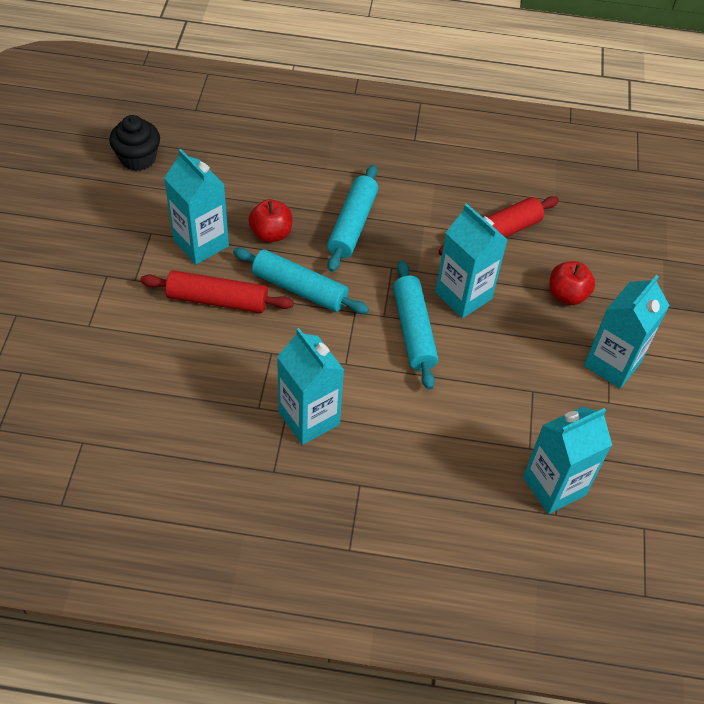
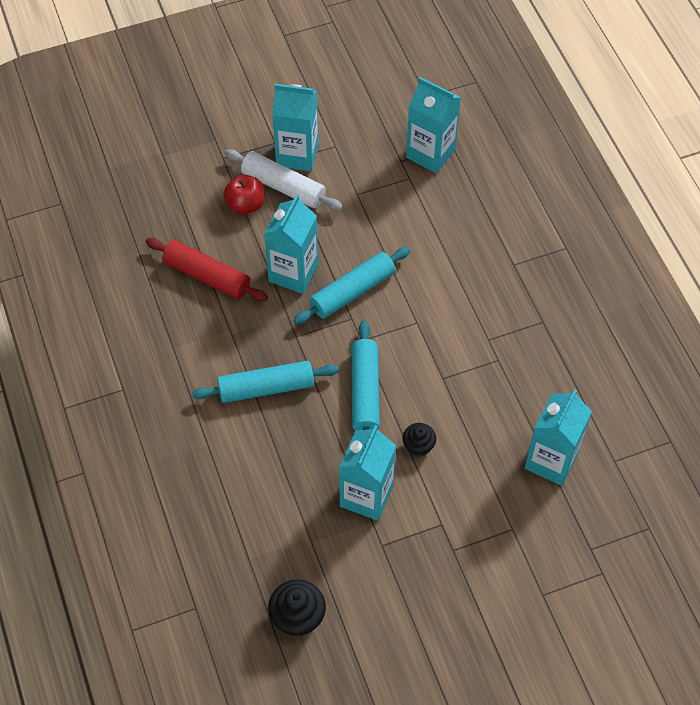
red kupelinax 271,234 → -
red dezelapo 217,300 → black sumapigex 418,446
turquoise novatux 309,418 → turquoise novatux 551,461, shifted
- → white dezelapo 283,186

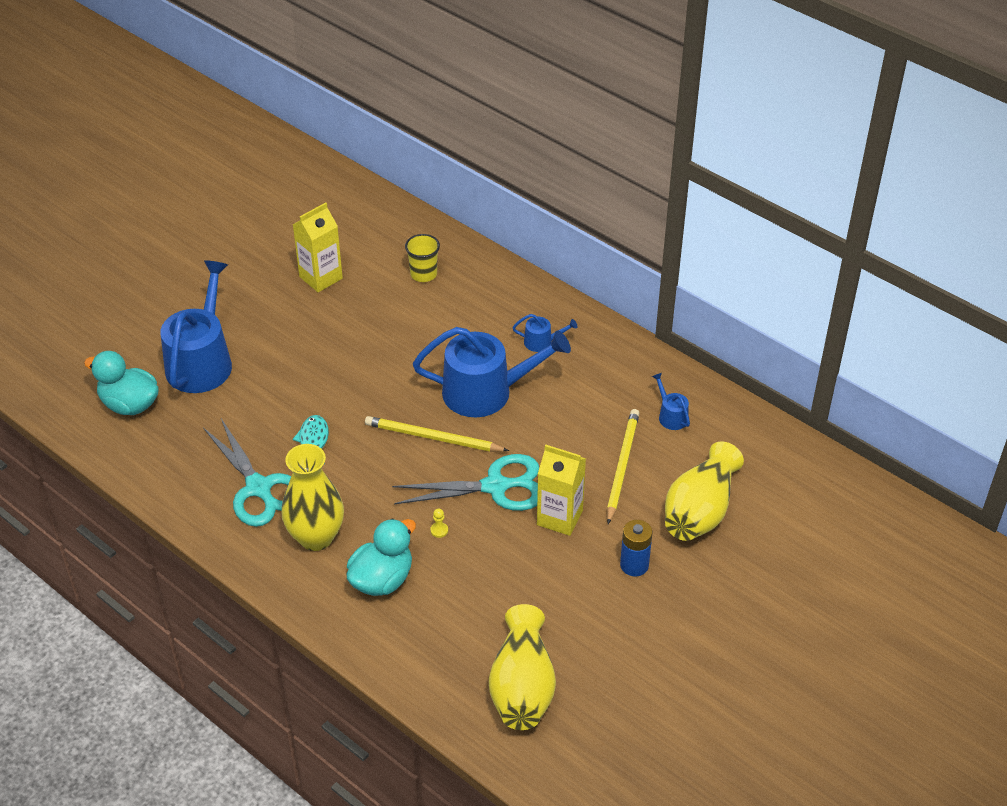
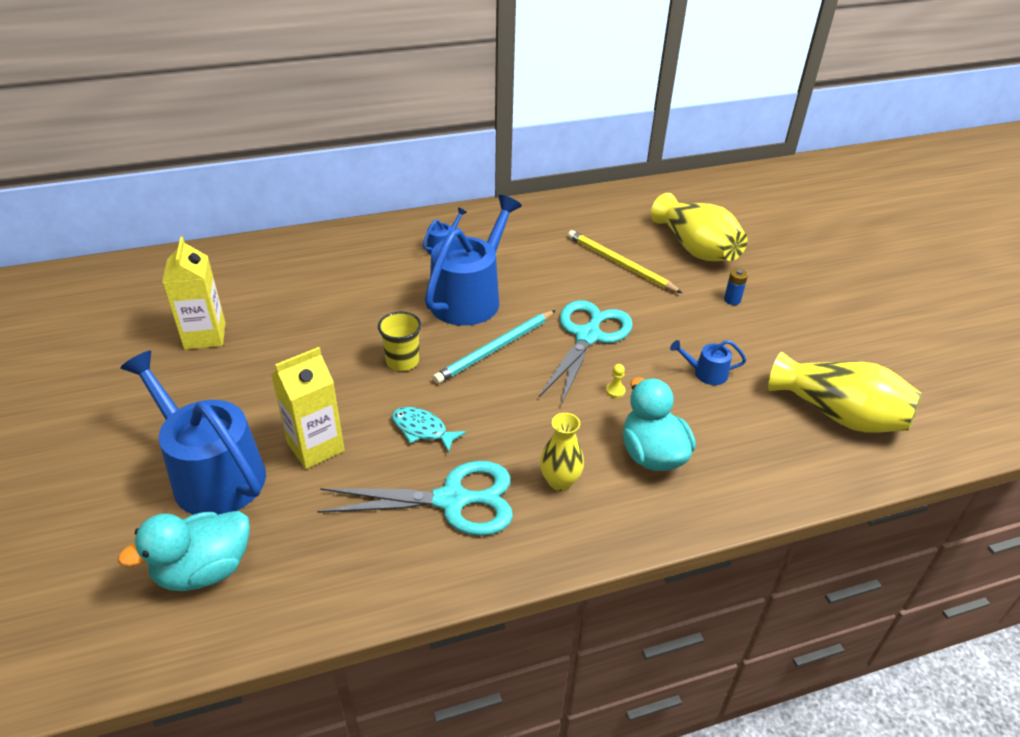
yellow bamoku 423,274 → yellow bamoku 402,361, shifted
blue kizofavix 671,416 → blue kizofavix 706,373, shifted
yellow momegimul 433,437 → turquoise momegimul 495,349
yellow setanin 316,537 → yellow setanin 560,481, x0.58
yellow novatux 559,517 → yellow novatux 315,447, shifted
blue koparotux 634,565 → blue koparotux 732,300, x0.63

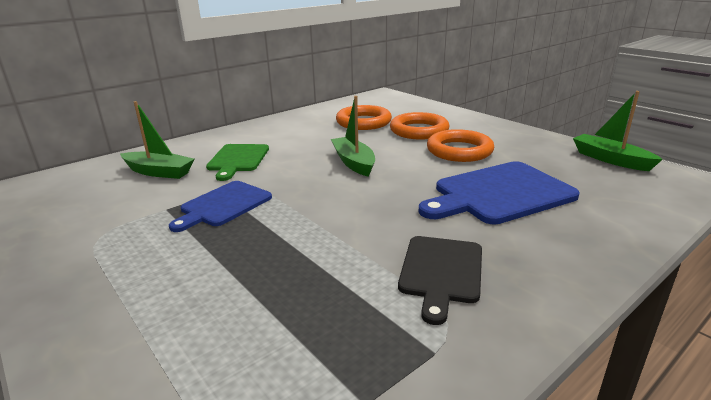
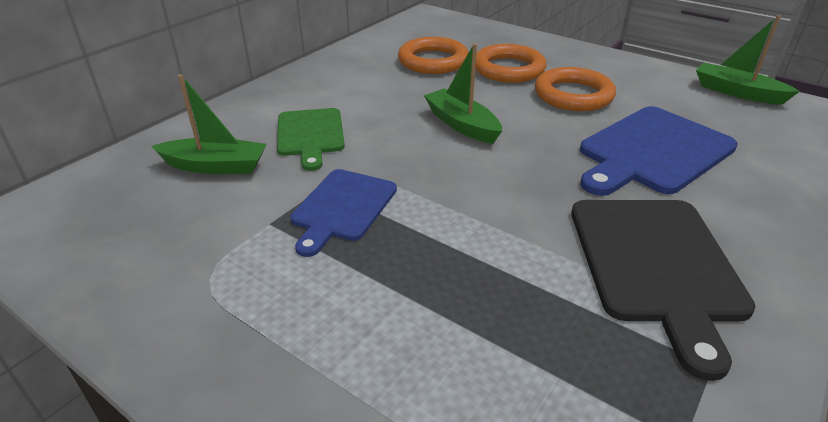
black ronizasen 441,272 → black ronizasen 656,265, x1.57

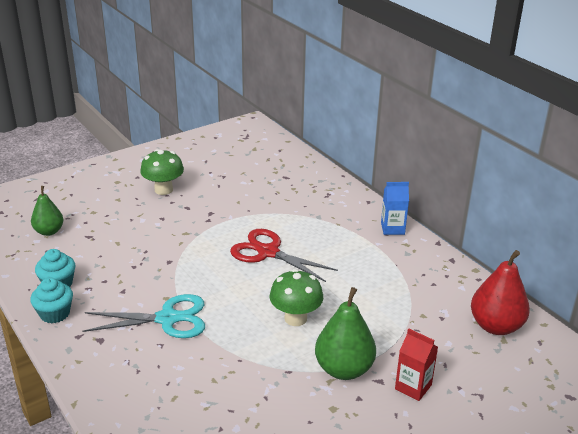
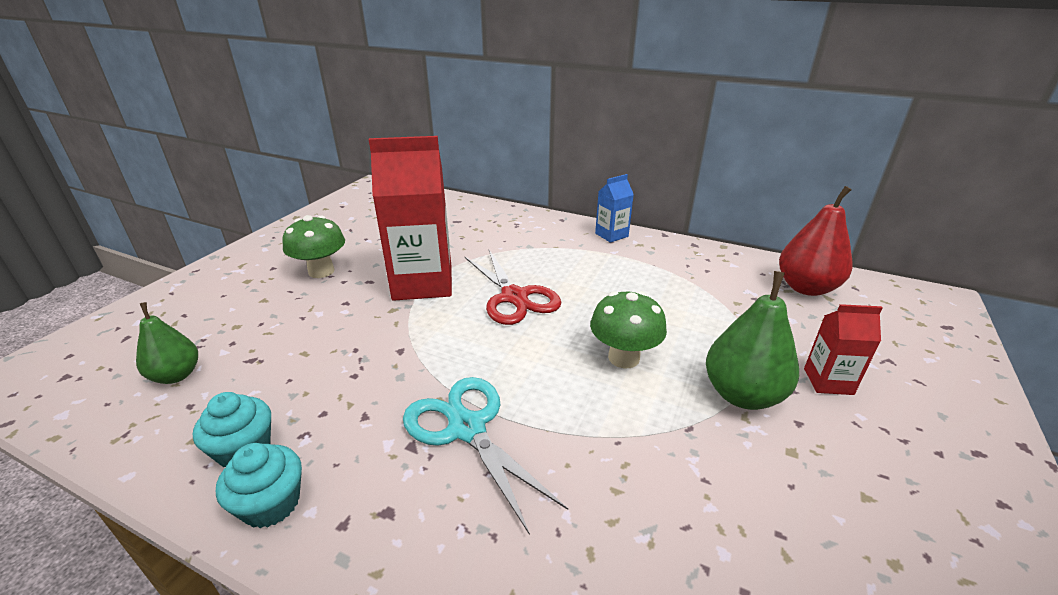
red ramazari 268,252 → red ramazari 514,297, 120 degrees counterclockwise
turquoise ramazari 167,319 → turquoise ramazari 467,428, 90 degrees counterclockwise
- → red novatux 423,283

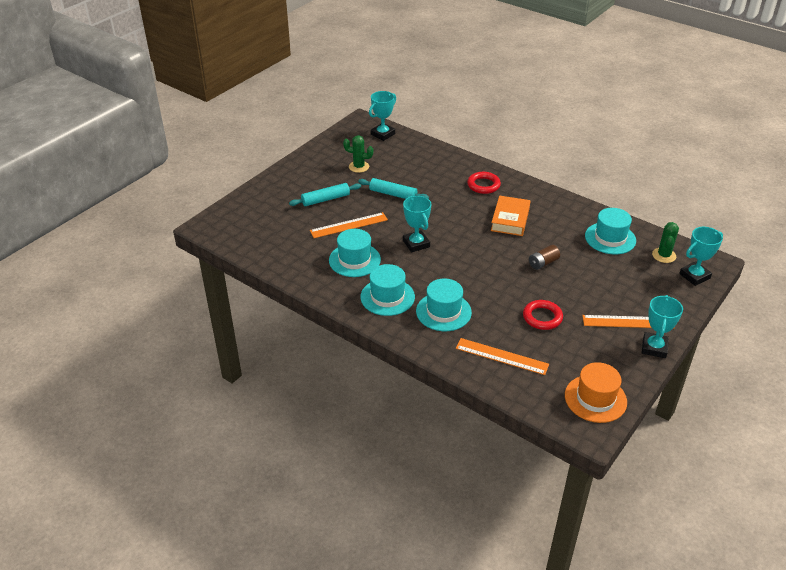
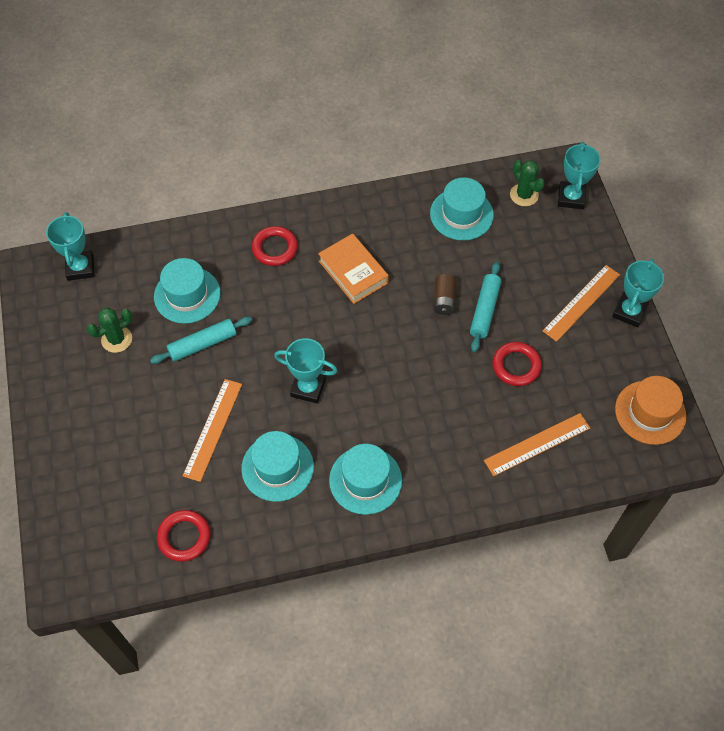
turquoise dezelapo 325,199 → turquoise dezelapo 484,310, shifted
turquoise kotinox 443,312 → turquoise kotinox 187,295, shifted
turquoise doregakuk 654,348 → turquoise doregakuk 629,312, 60 degrees clockwise
- → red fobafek 184,537

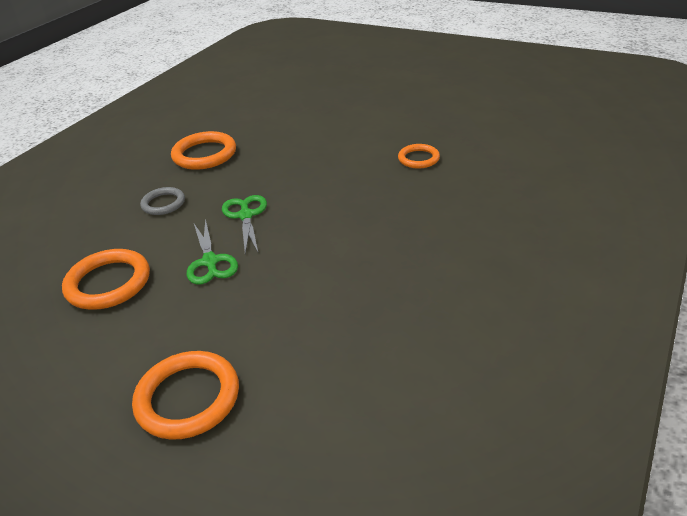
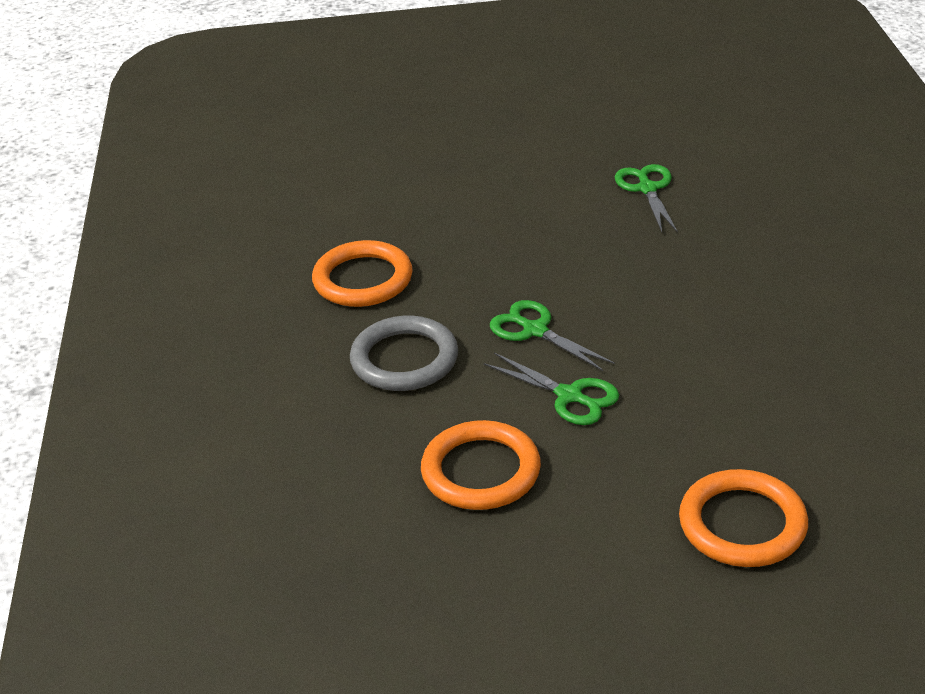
orange fobafek 418,159 → green ramazari 647,189
grey fobafek 163,203 → grey fobafek 404,359, x1.65

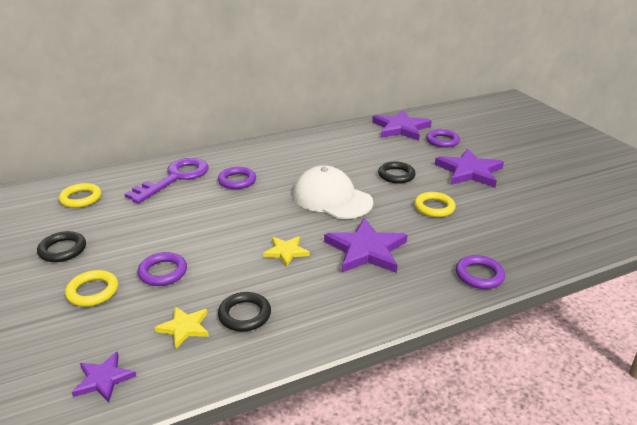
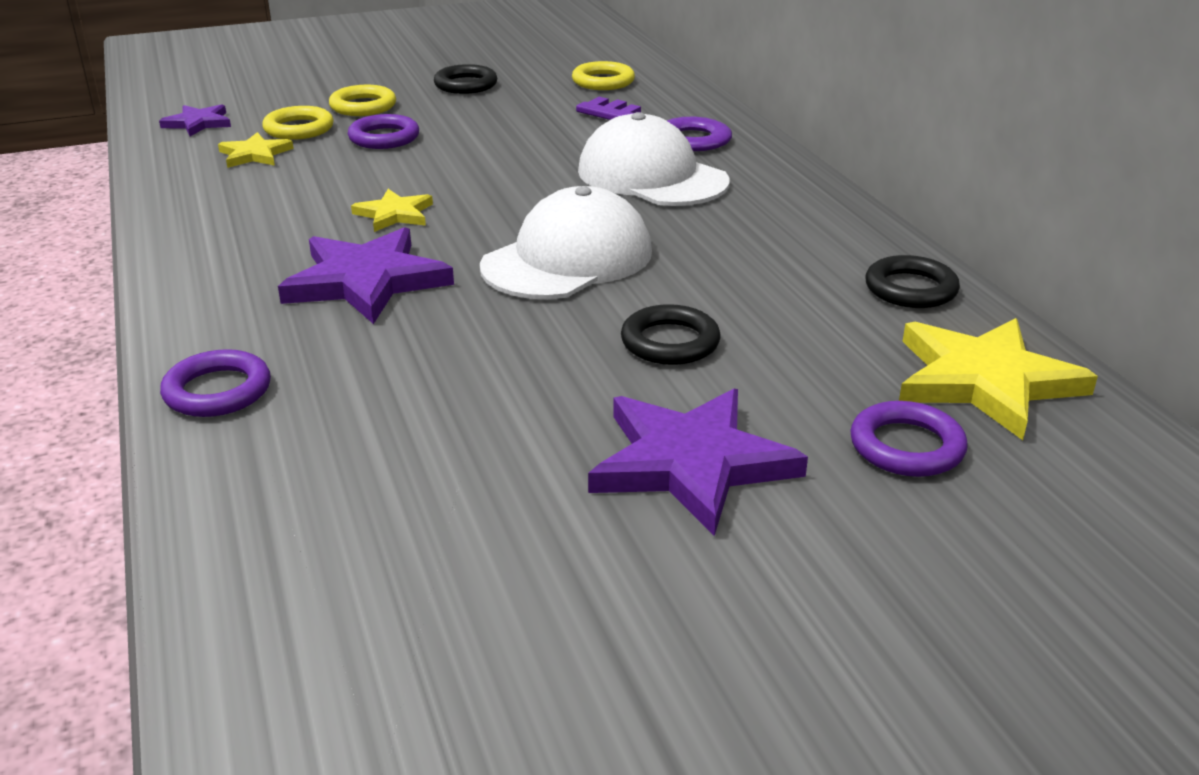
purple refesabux 400,128 → yellow refesabux 985,381
purple fobafek 237,181 → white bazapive 652,176
yellow fobafek 434,207 → yellow fobafek 299,129, shifted
black fobafek 244,315 → black fobafek 910,289, shifted

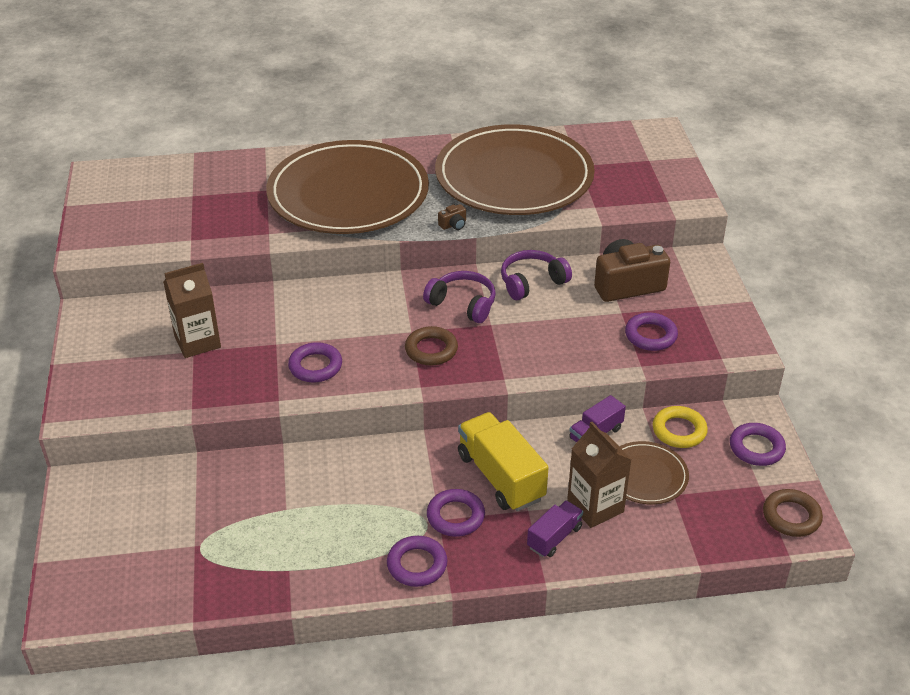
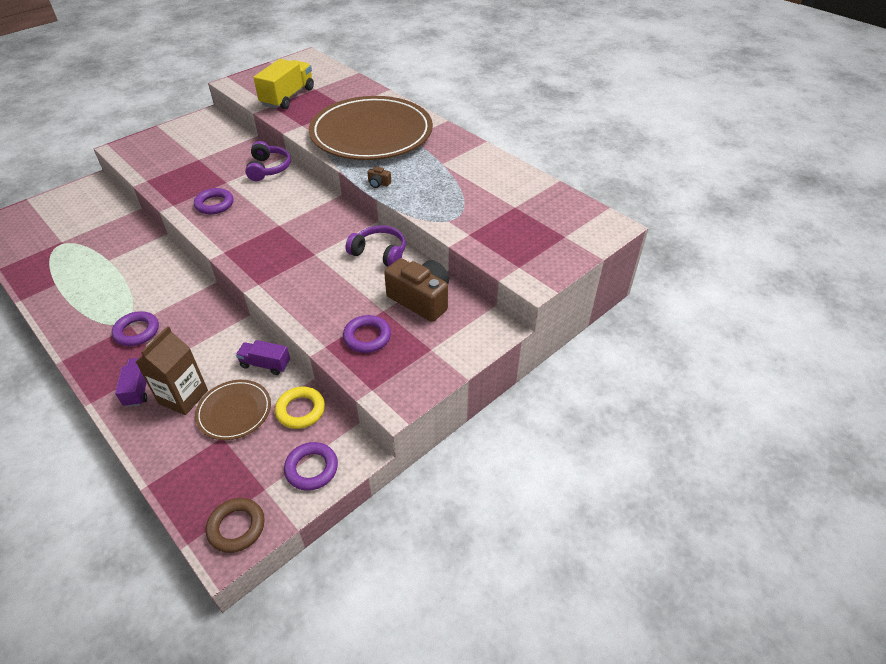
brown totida 514,176 → -
brown novatux 197,342 → -
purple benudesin 463,304 → purple benudesin 268,168, shifted
brown fobafek 431,350 → -
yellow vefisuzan 501,477 → yellow vefisuzan 288,97, shifted
purple vefisuzan 554,537 → purple vefisuzan 139,388, 105 degrees counterclockwise
purple fobafek 417,565 → -

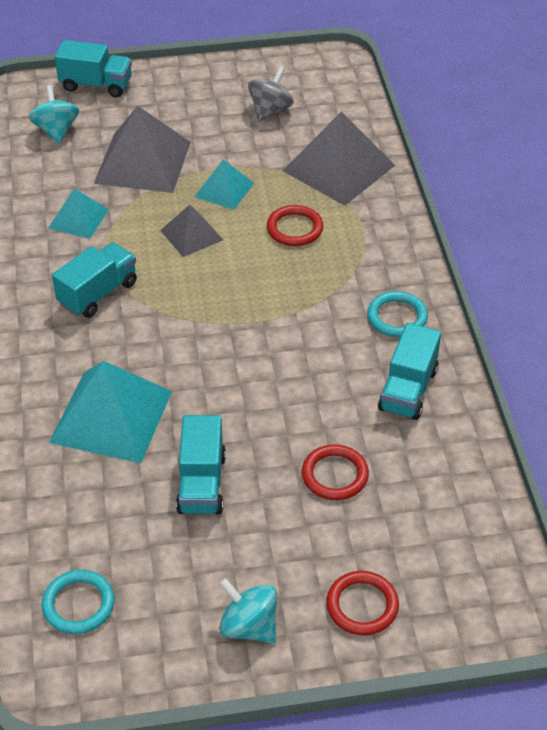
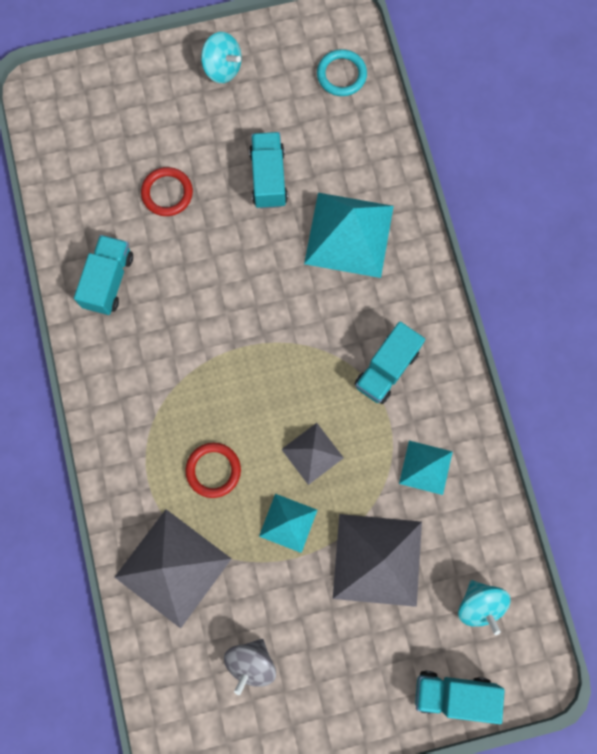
turquoise fobafek 397,317 → -
red fobafek 362,605 → -

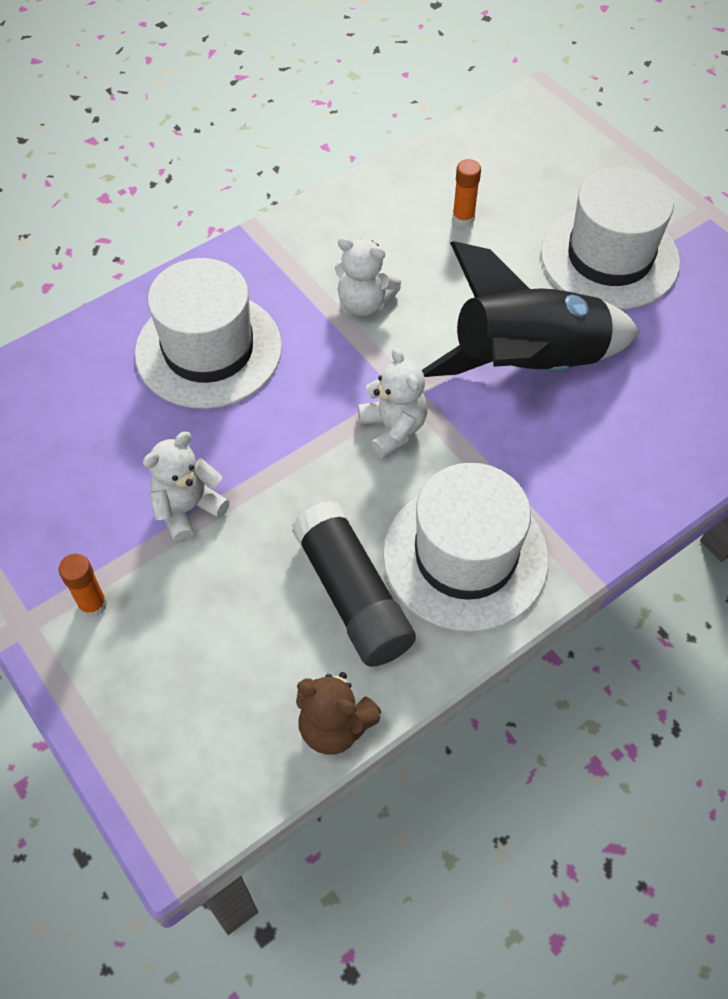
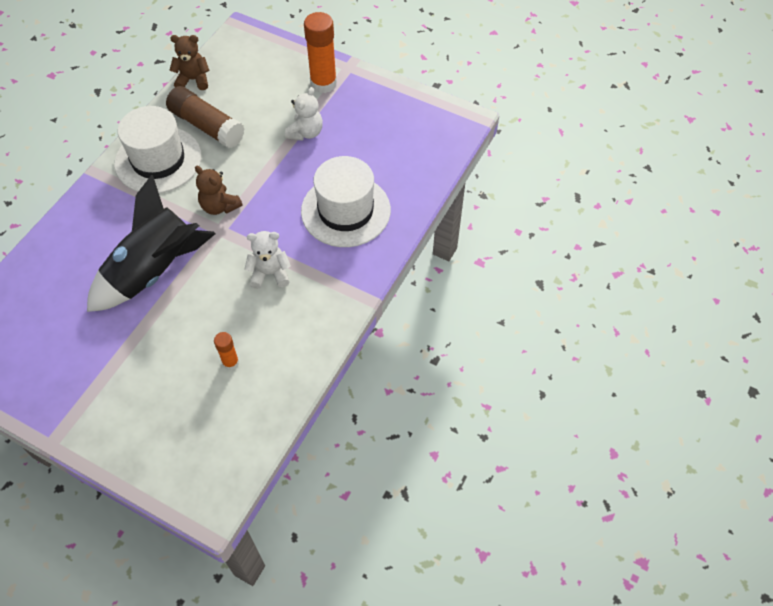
white kotinox 609,257 → -
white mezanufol 393,429 → brown mezanufol 219,206
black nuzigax 353,595 → brown nuzigax 207,126
orange nuzigax 93,604 → orange nuzigax 323,83, x1.96

